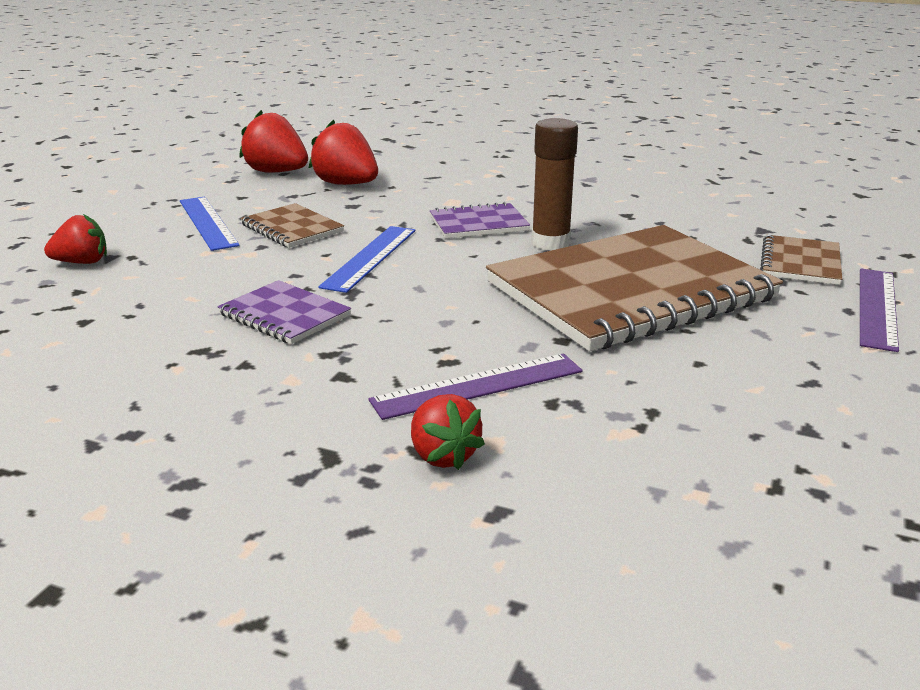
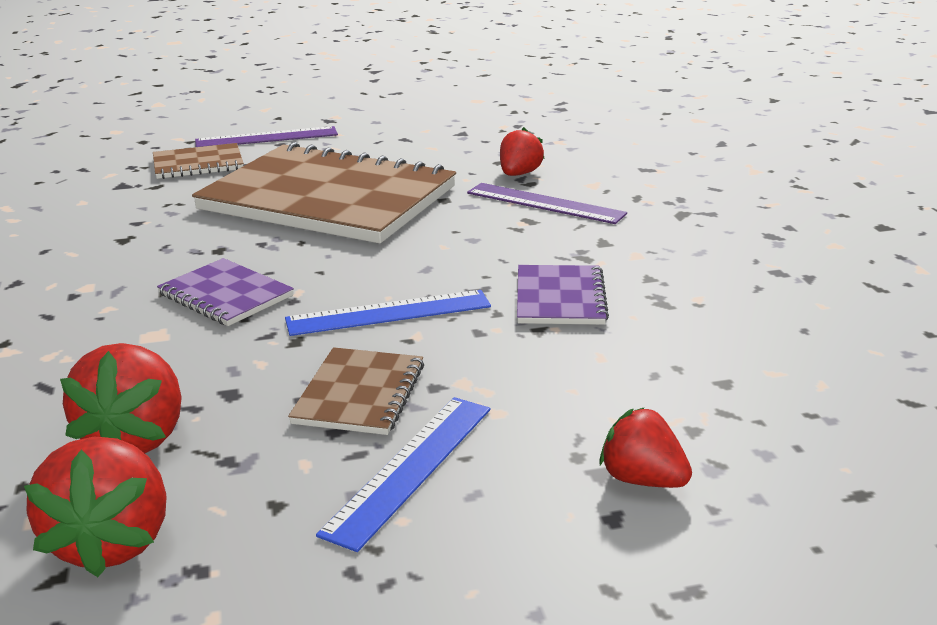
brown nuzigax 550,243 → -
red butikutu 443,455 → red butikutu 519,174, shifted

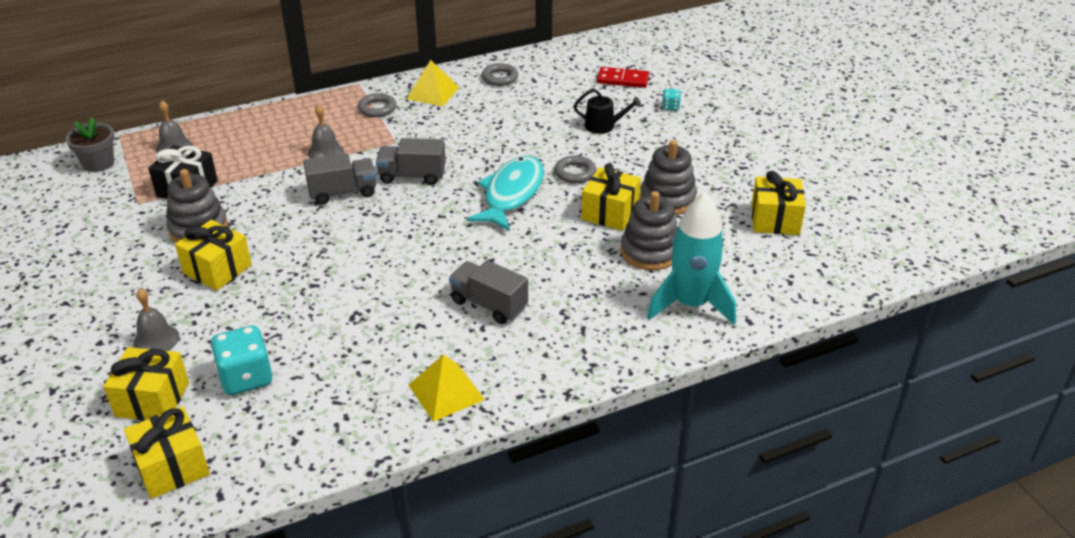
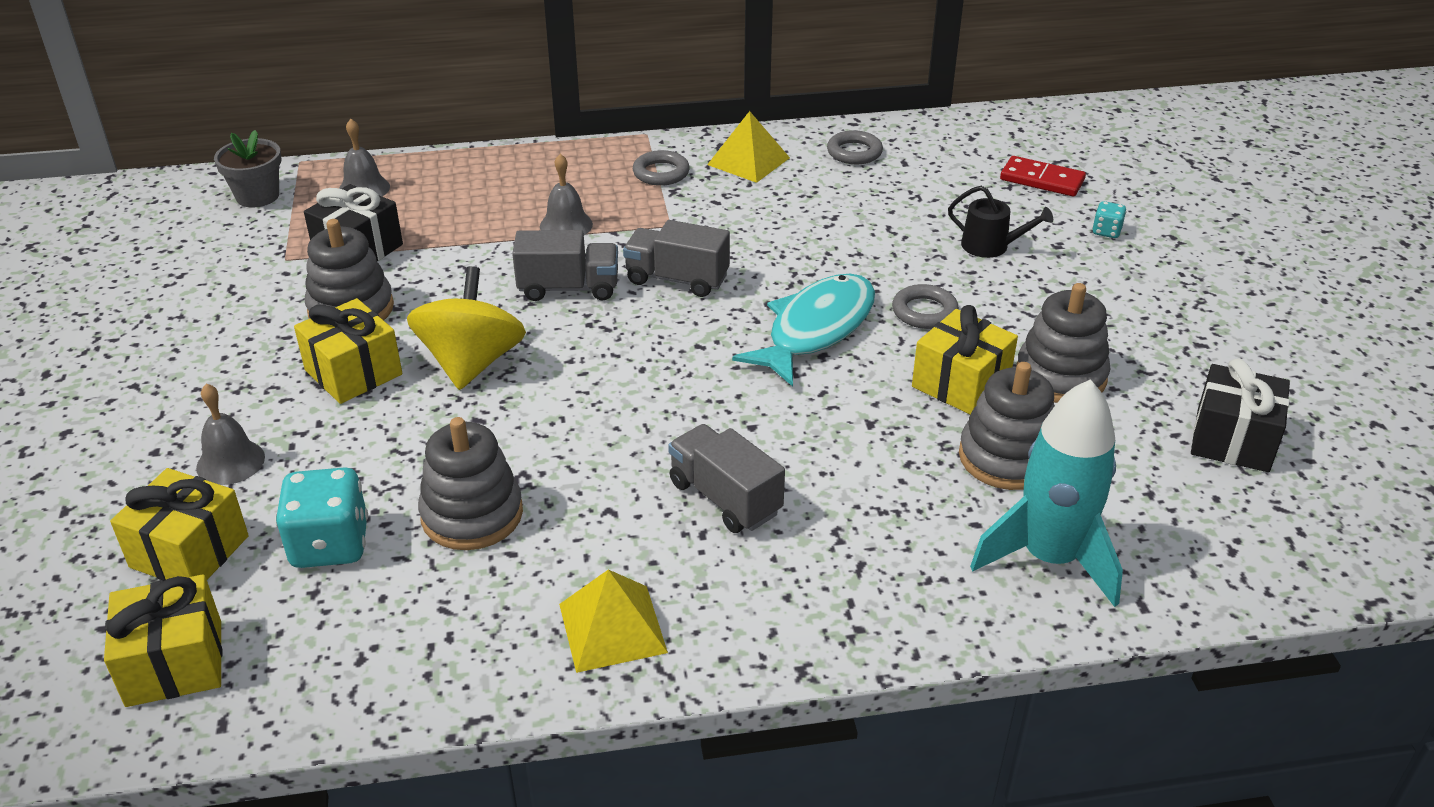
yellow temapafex 775,220 → black temapafex 1232,440
- → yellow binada 472,363
- → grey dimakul 472,514

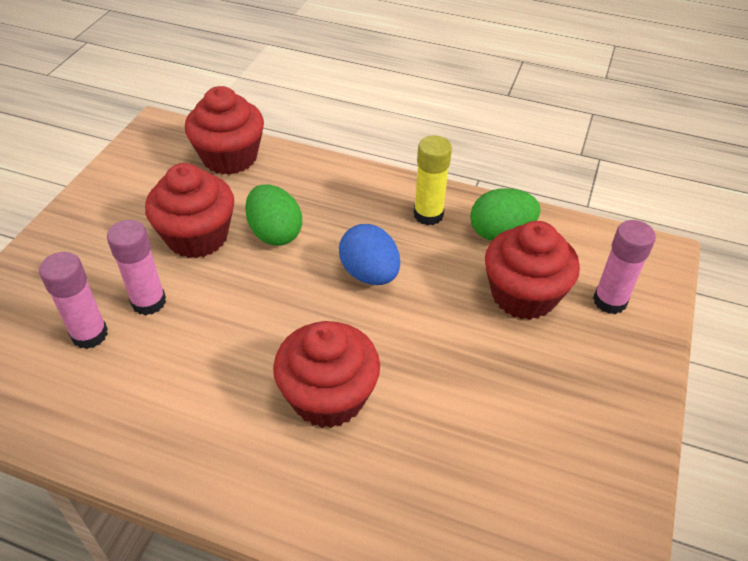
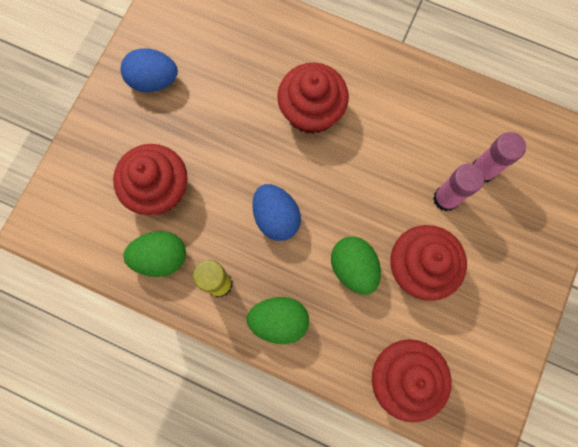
pink nuzigax 609,301 → -
- → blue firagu 153,80
- → green firagu 279,321

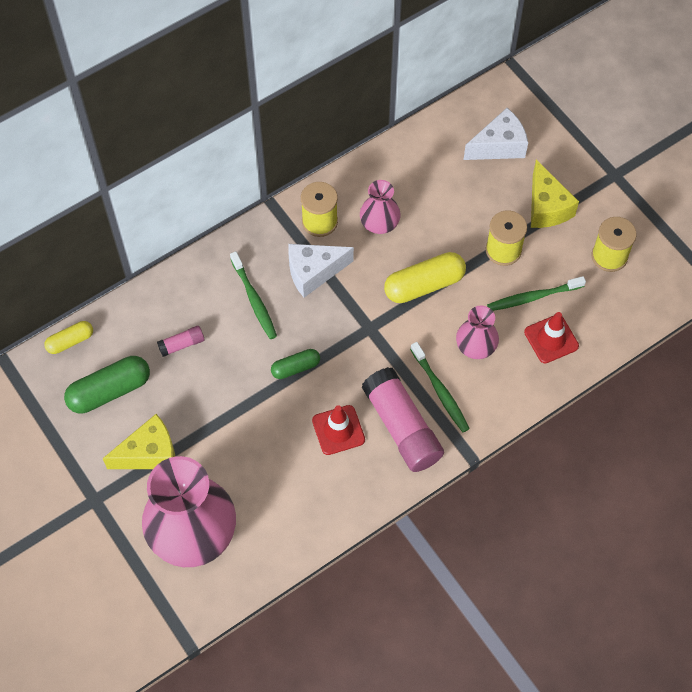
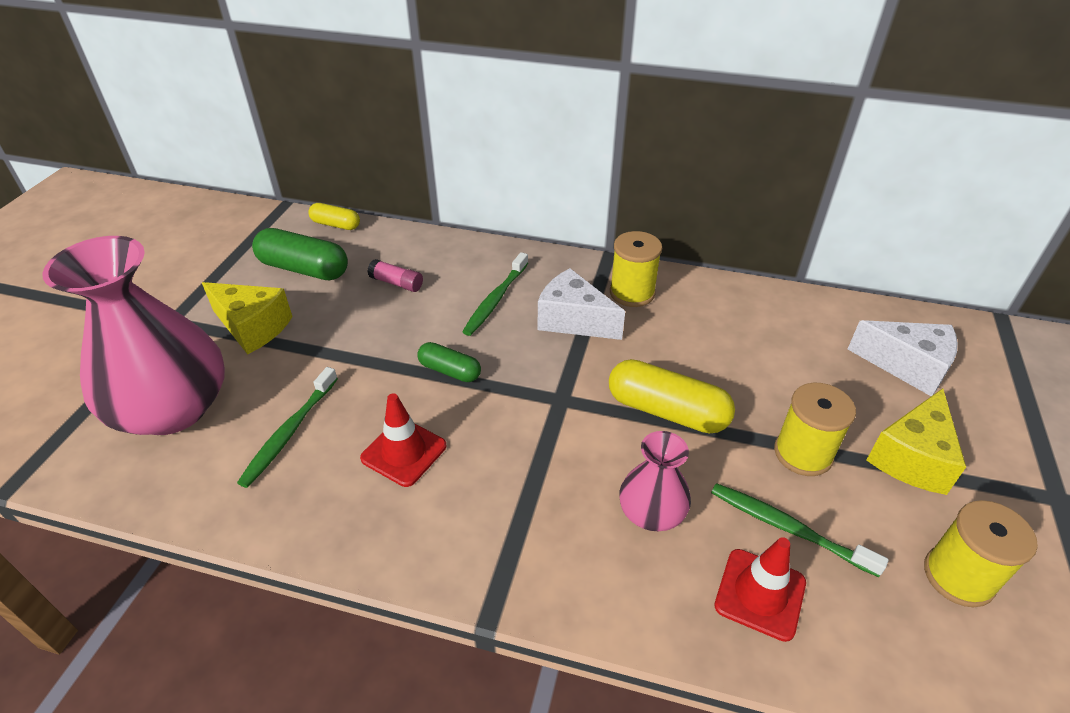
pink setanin 379,222 → -
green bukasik 440,391 → green bukasik 289,432, shifted
pink nuzigax 402,427 → -

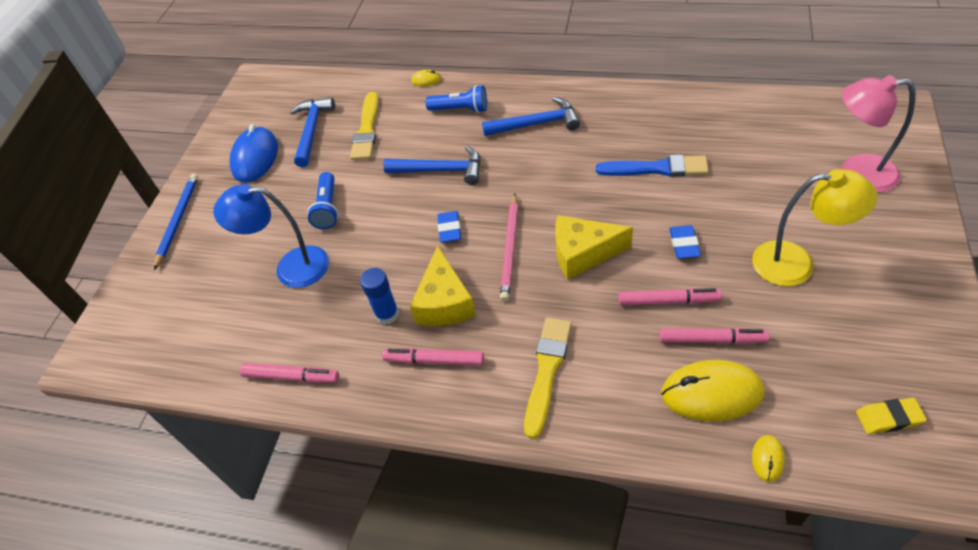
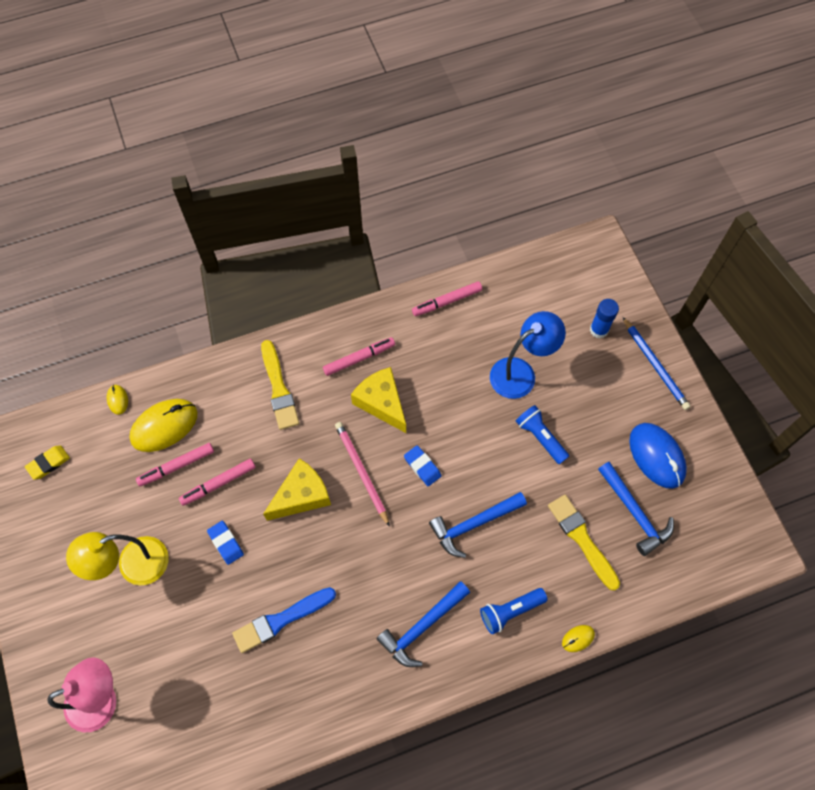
blue nuzigax 387,314 → blue nuzigax 599,330, shifted

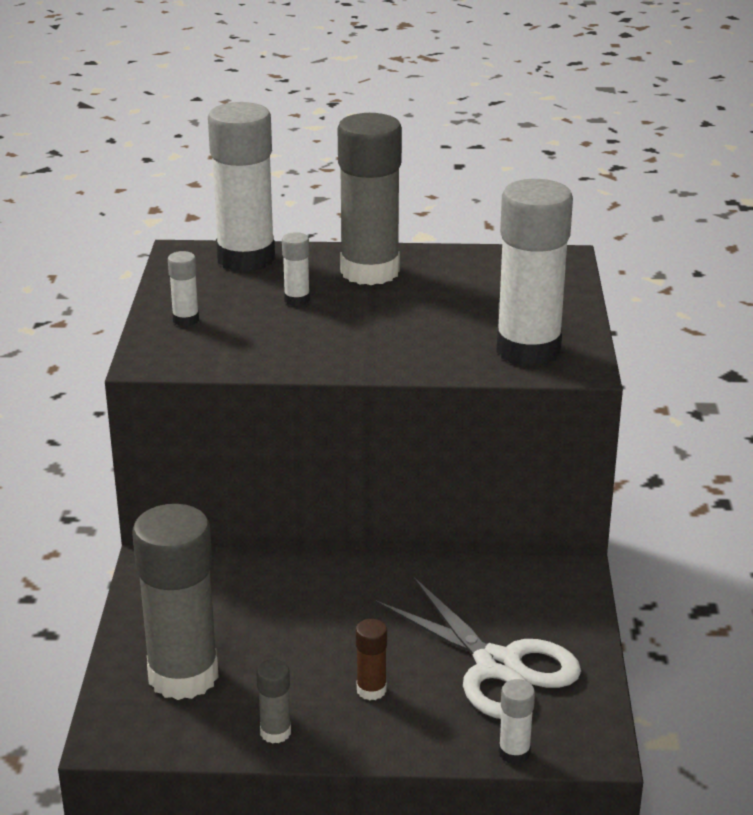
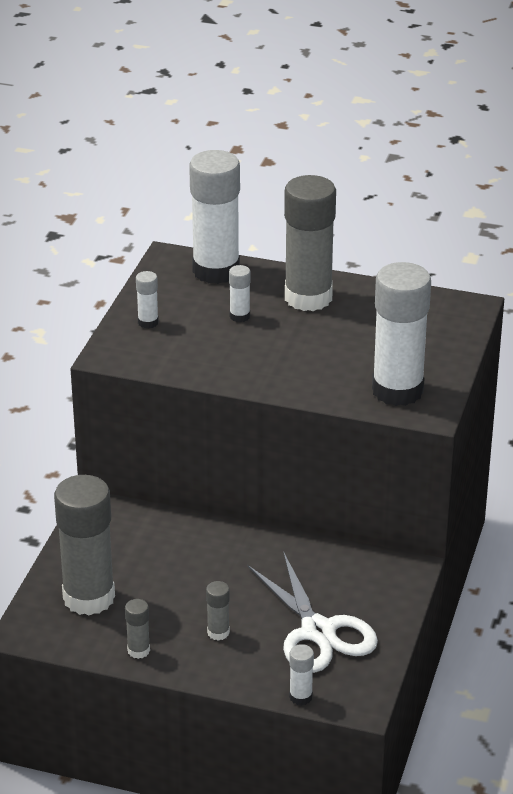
brown nuzigax 371,690 → grey nuzigax 218,632

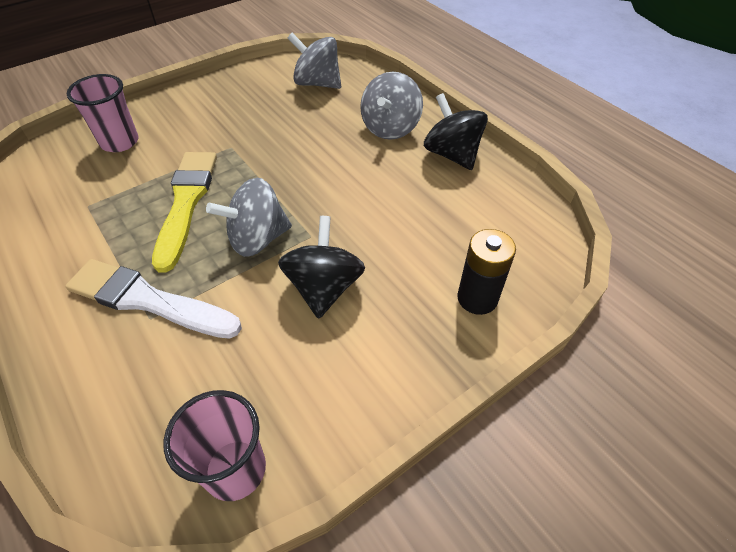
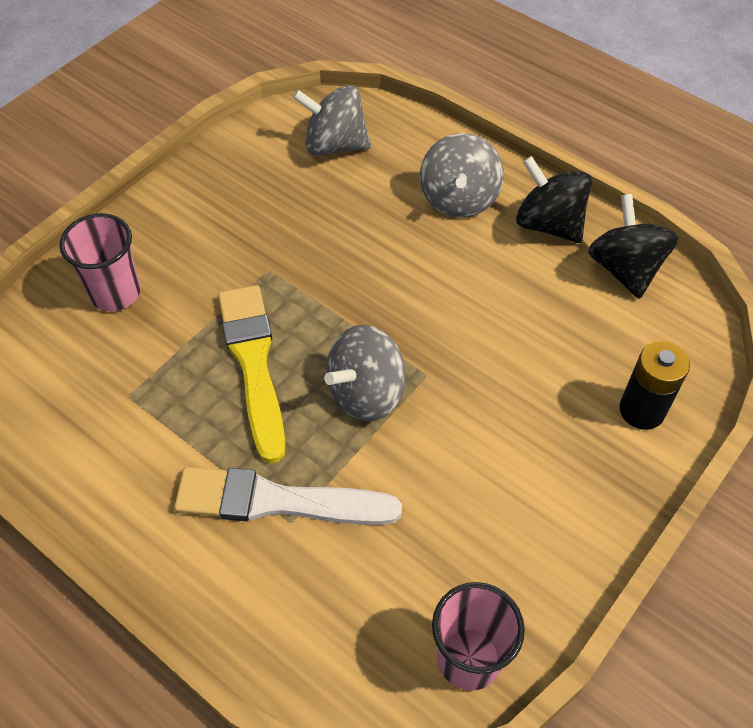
black binada 324,288 → black binada 624,269, shifted

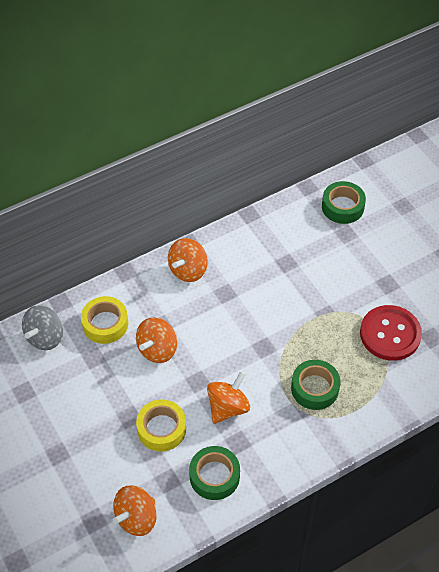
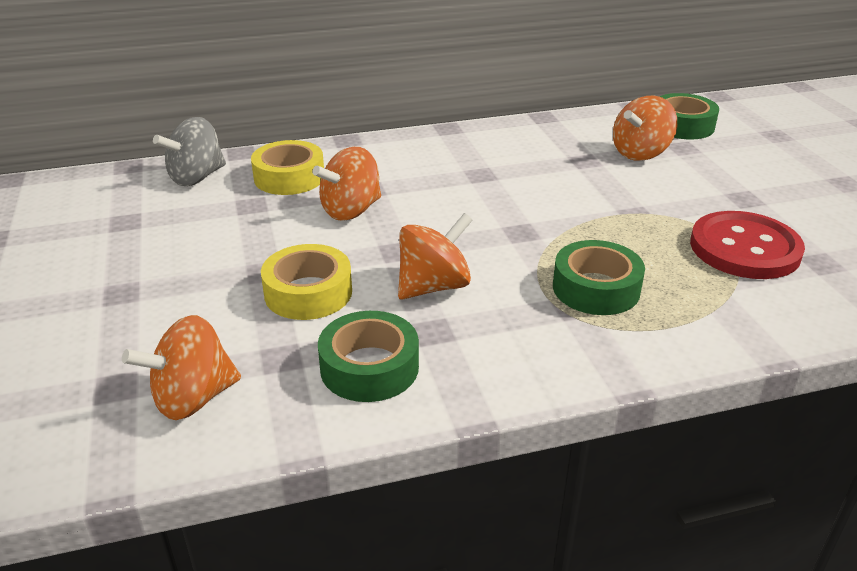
orange binada 188,270 → orange binada 640,153, shifted

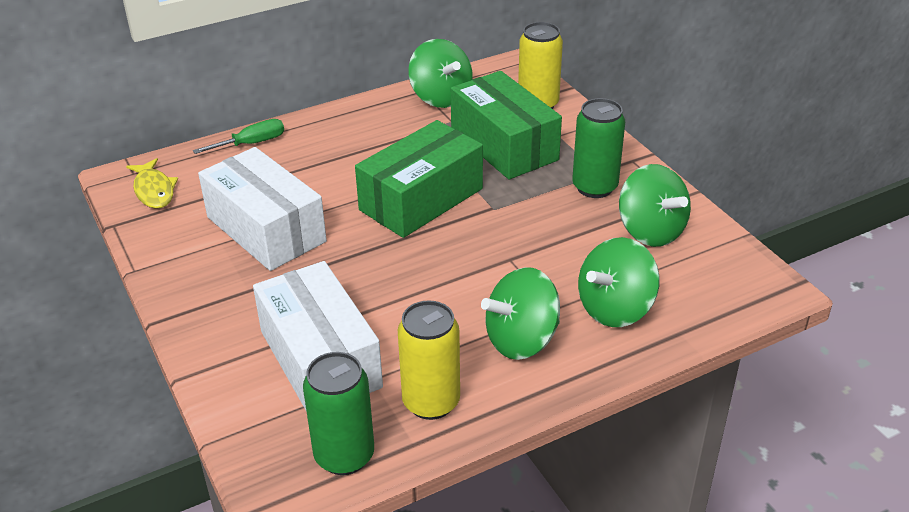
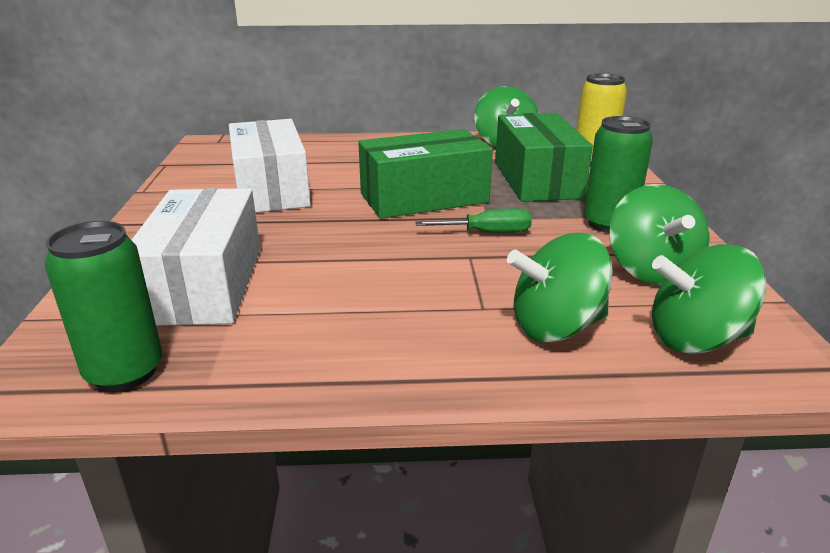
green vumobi 251,143 → green vumobi 487,233, shifted
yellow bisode 154,190 → -
green binada 521,340 → green binada 695,339, shifted
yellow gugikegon 431,402 → -

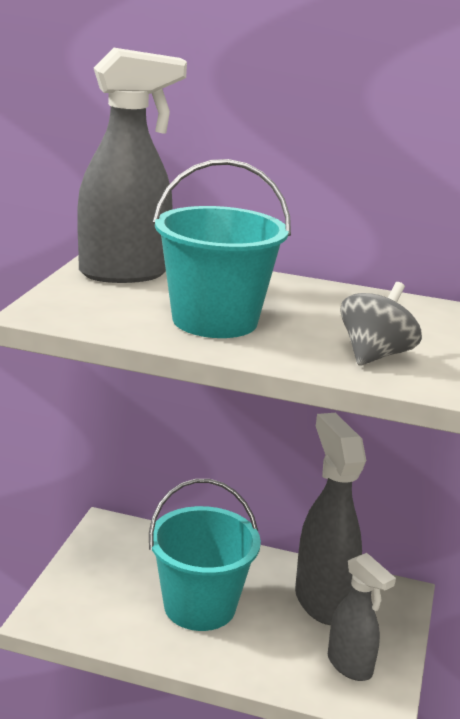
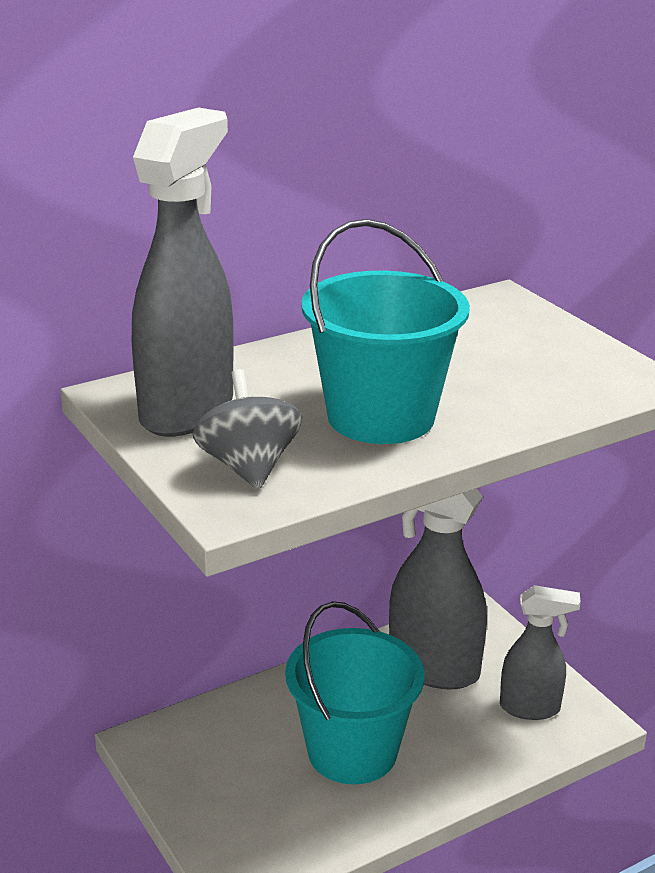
grey binada 375,355 → grey binada 248,467, shifted

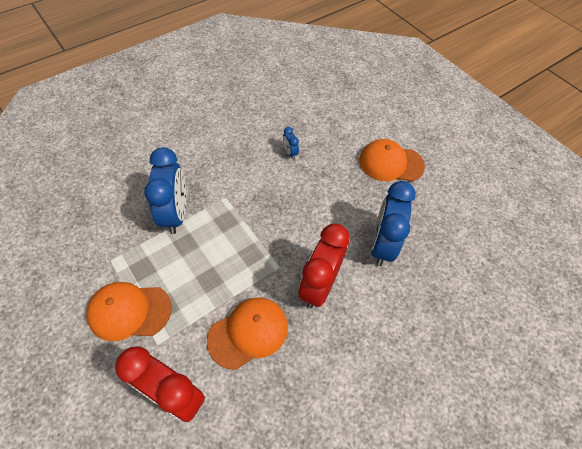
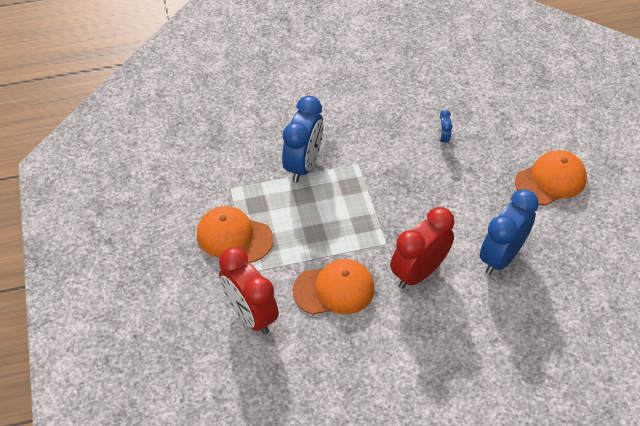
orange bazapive 391,163 → orange bazapive 551,180, 120 degrees clockwise

